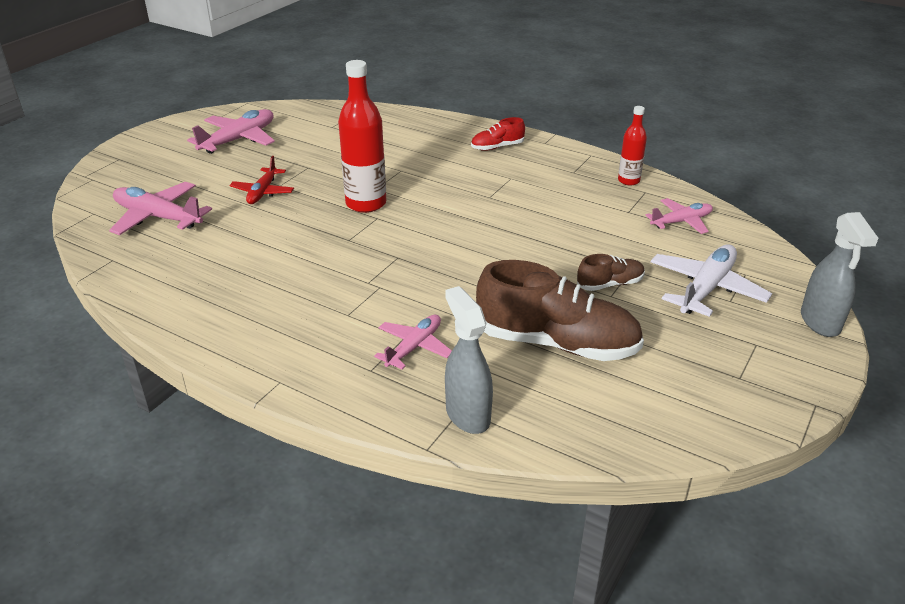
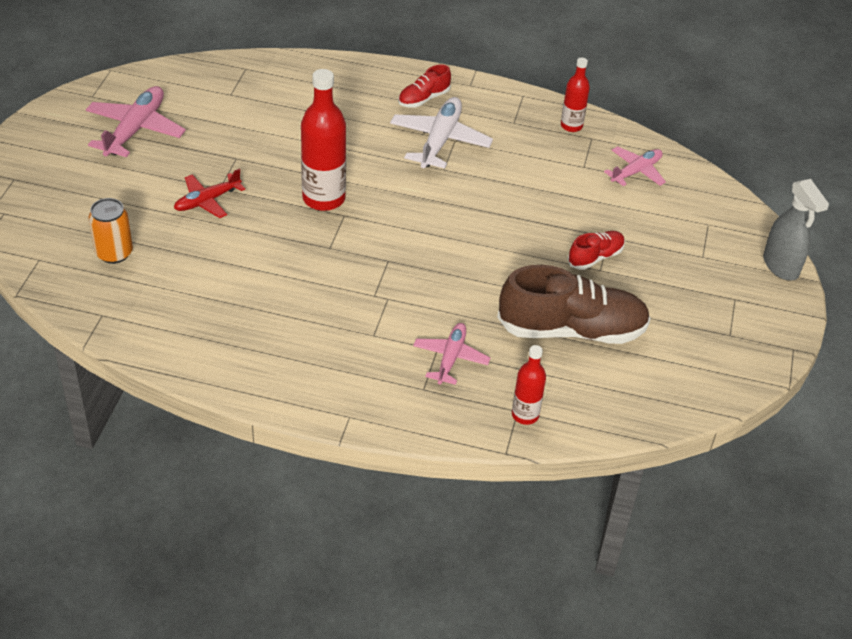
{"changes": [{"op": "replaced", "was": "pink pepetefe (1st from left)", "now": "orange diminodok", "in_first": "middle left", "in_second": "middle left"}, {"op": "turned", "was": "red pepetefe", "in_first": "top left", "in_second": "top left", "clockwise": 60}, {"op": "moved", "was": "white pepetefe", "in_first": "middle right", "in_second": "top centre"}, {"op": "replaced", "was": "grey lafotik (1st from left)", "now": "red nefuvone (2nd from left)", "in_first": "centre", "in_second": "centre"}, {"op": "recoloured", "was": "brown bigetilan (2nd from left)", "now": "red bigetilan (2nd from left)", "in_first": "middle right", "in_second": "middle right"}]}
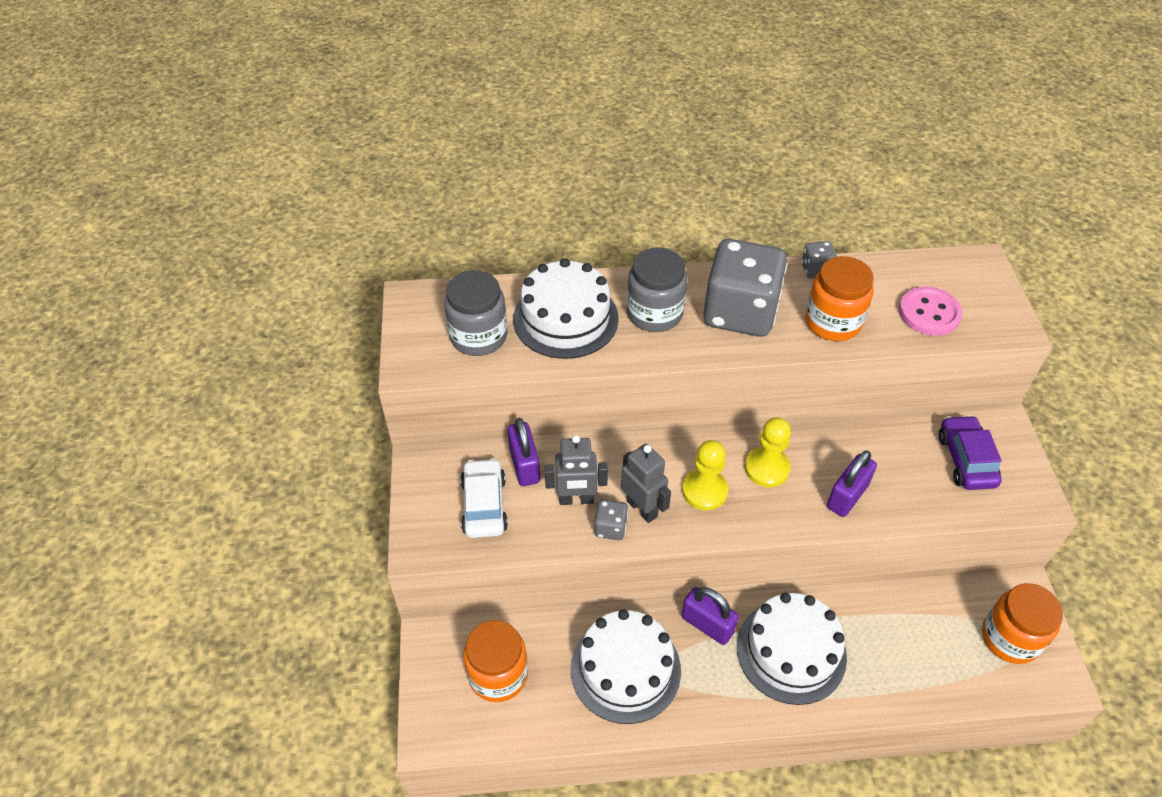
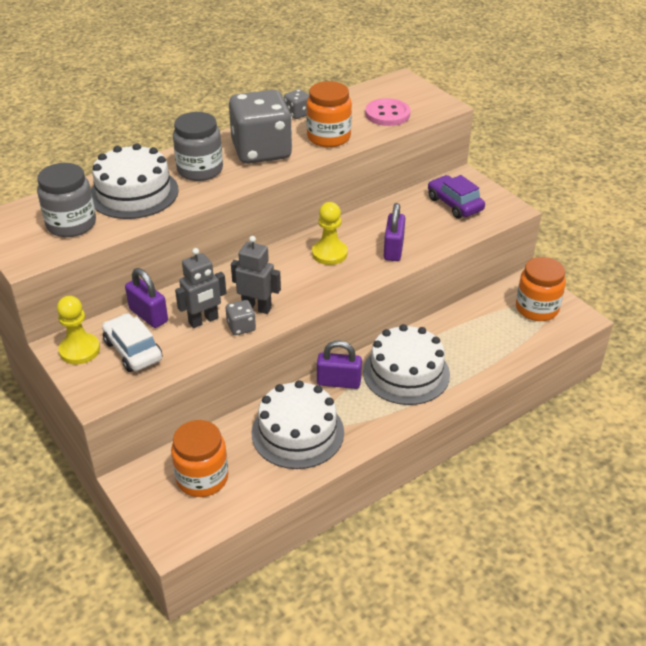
{"changes": [{"op": "moved", "was": "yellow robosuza (1st from left)", "in_first": "centre", "in_second": "middle left"}]}
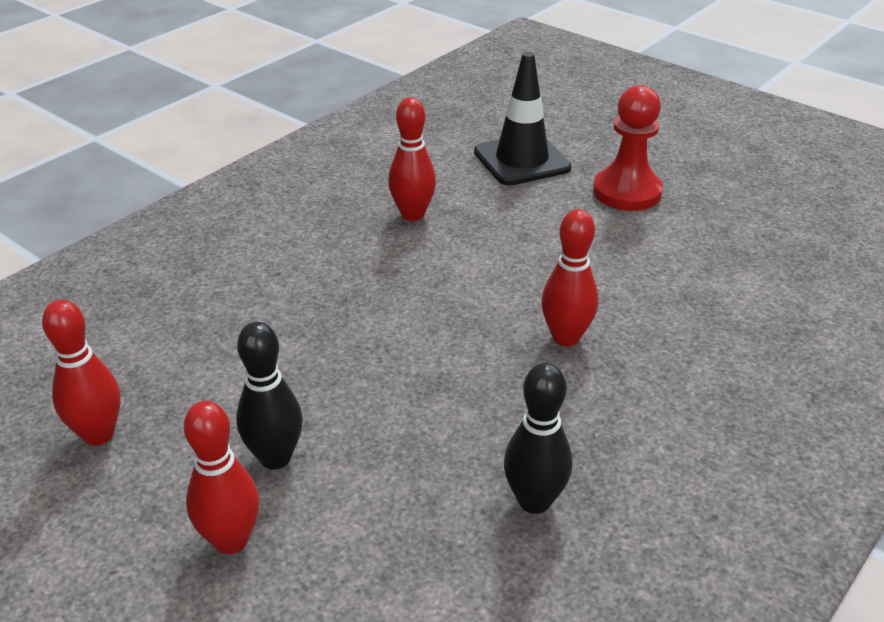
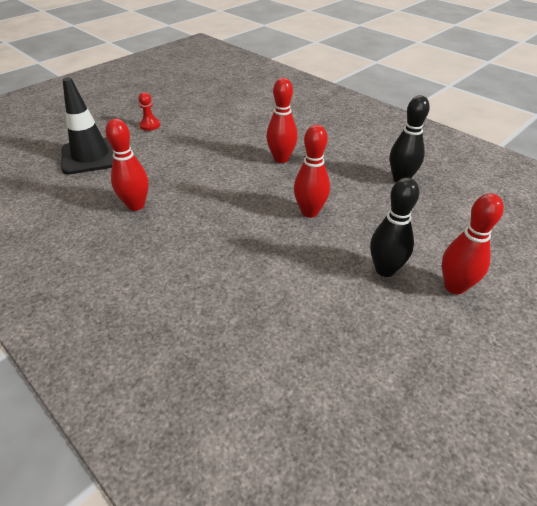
{"changes": [{"op": "resized", "was": "red robosuza", "in_first": "top right", "in_second": "top left", "ratio": 0.5}, {"op": "moved", "was": "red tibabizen (1st from left in the first image)", "now": "red tibabizen (3rd from left)", "in_first": "middle left", "in_second": "centre"}]}
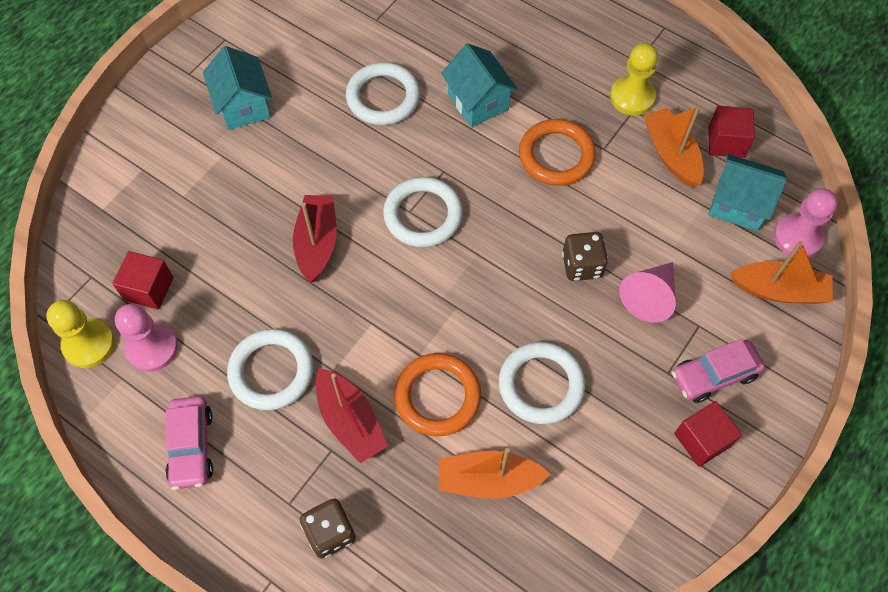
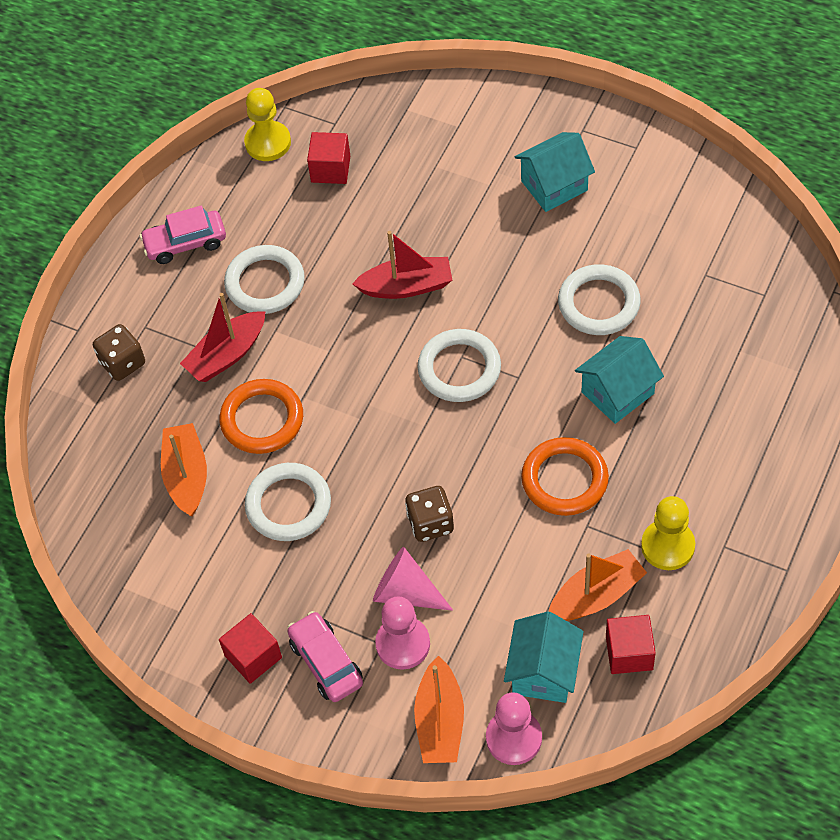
{"changes": [{"op": "moved", "was": "pink robosuza (1st from left)", "in_first": "middle left", "in_second": "bottom centre"}]}
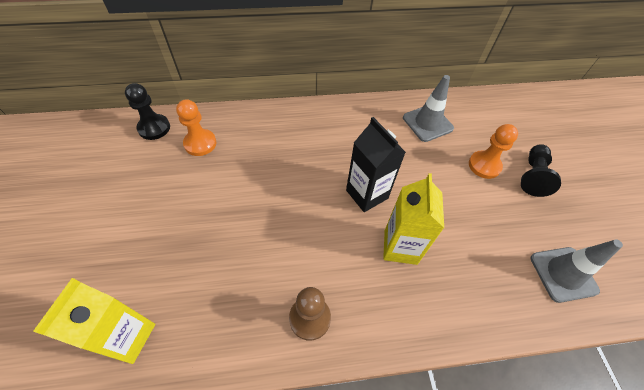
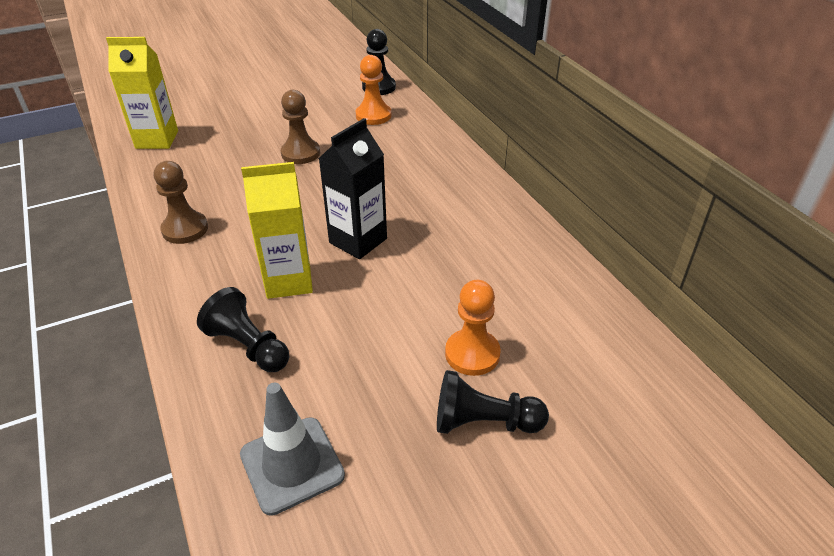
{"changes": [{"op": "added", "now": "black robosuza (1st from left)", "in_second": "middle left"}, {"op": "added", "now": "brown robosuza (2nd from left)", "in_second": "top centre"}, {"op": "removed", "was": "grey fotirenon (1st from left)", "in_first": "top centre"}]}
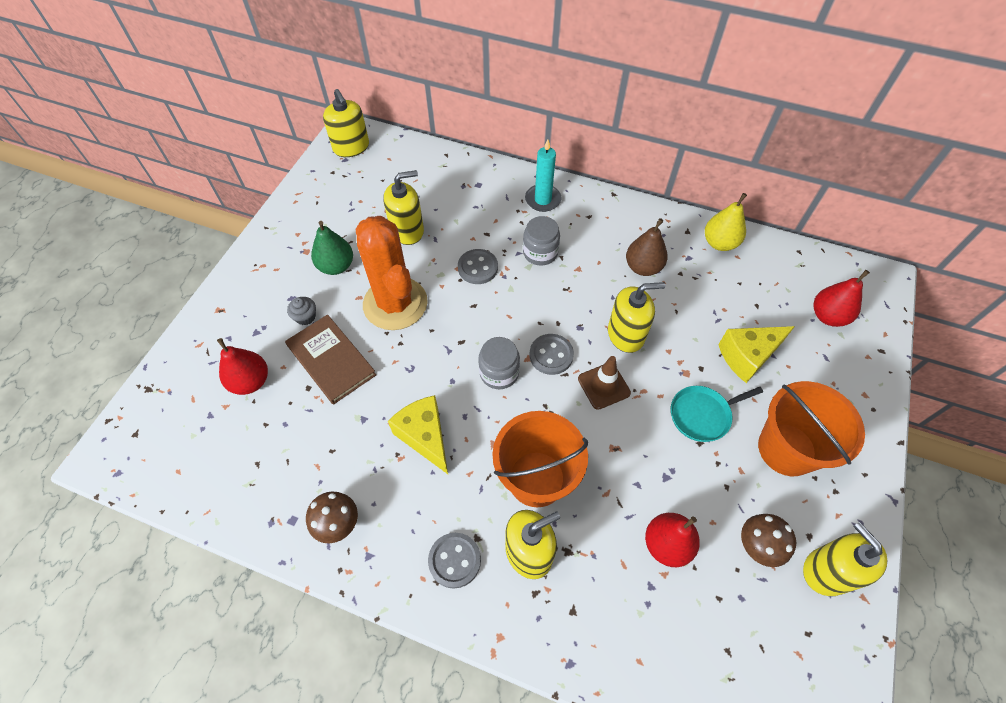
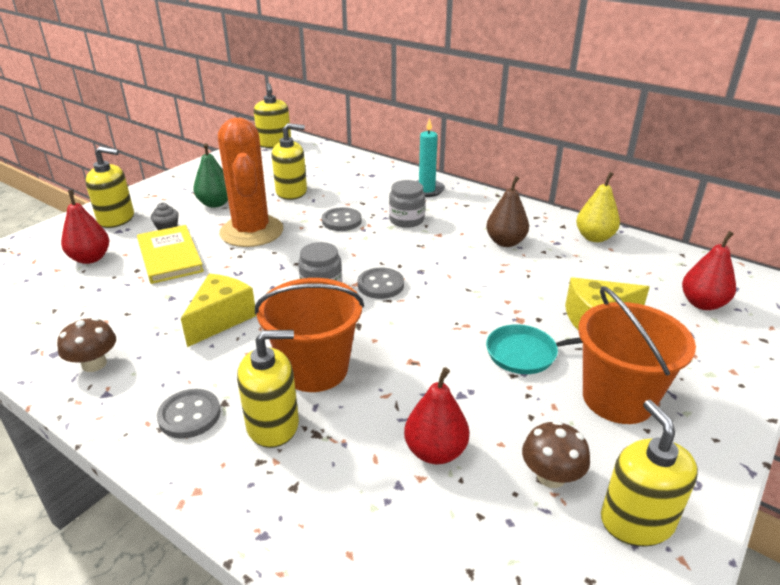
{"changes": [{"op": "moved", "was": "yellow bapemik (4th from left in the first image)", "now": "yellow bapemik (1st from left)", "in_first": "centre", "in_second": "top left"}, {"op": "recoloured", "was": "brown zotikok", "now": "yellow zotikok", "in_first": "middle left", "in_second": "middle left"}, {"op": "turned", "was": "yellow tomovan (1st from left)", "in_first": "centre", "in_second": "middle left", "clockwise": 45}, {"op": "removed", "was": "brown fotirenon", "in_first": "centre"}]}
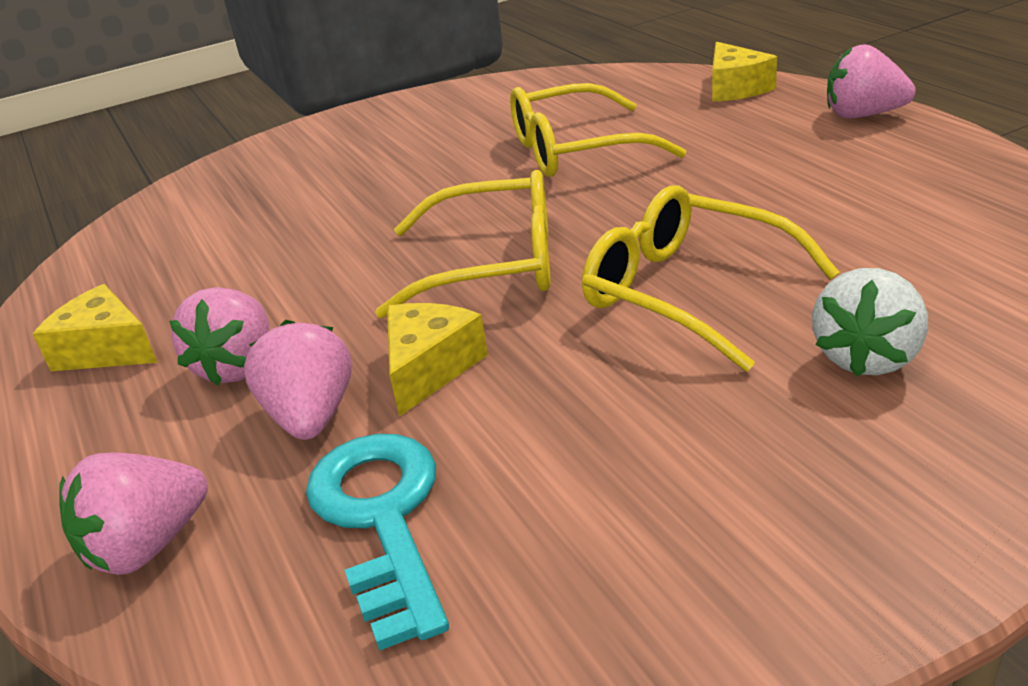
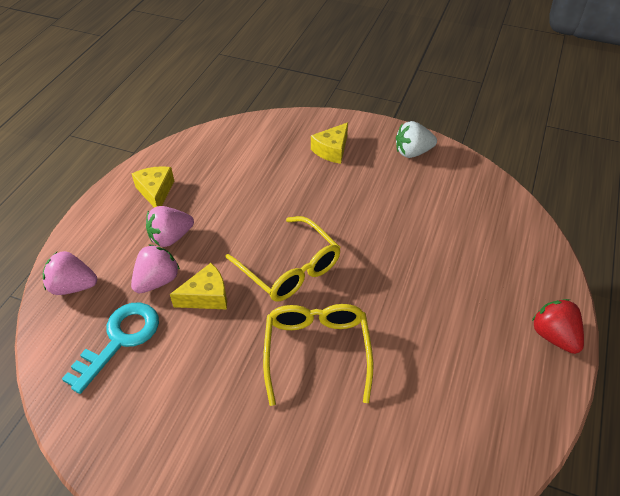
{"changes": [{"op": "moved", "was": "yellow tomovan (3rd from left)", "in_first": "top right", "in_second": "top centre"}, {"op": "moved", "was": "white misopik", "in_first": "middle right", "in_second": "top right"}, {"op": "recoloured", "was": "pink misopik (4th from left)", "now": "red misopik", "in_first": "top right", "in_second": "middle right"}, {"op": "removed", "was": "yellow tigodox (2nd from left)", "in_first": "top centre"}]}
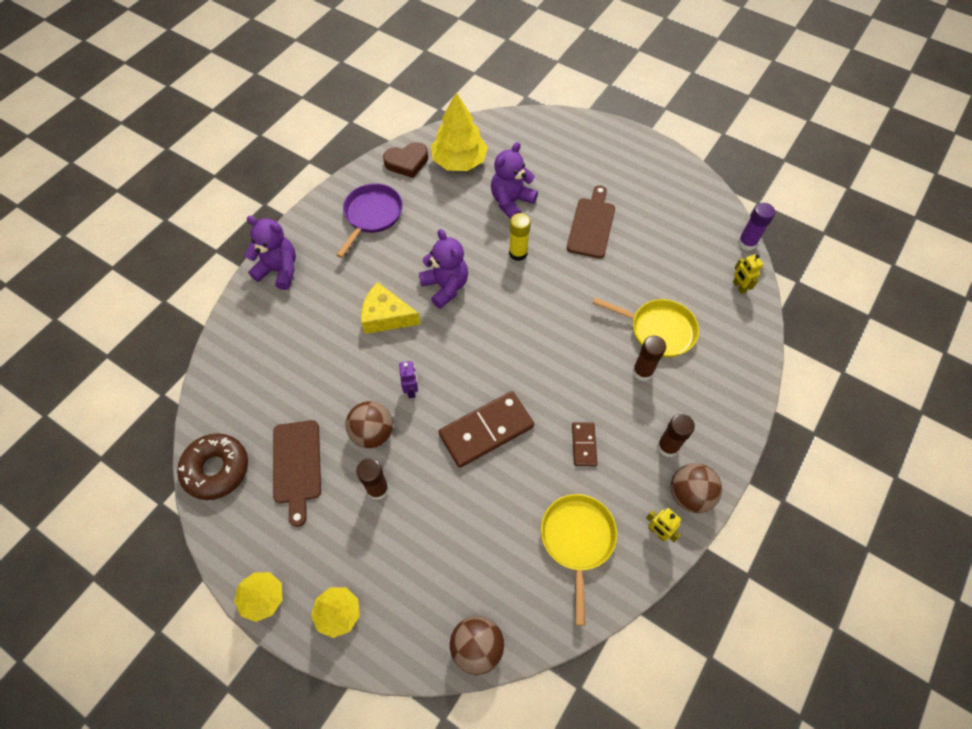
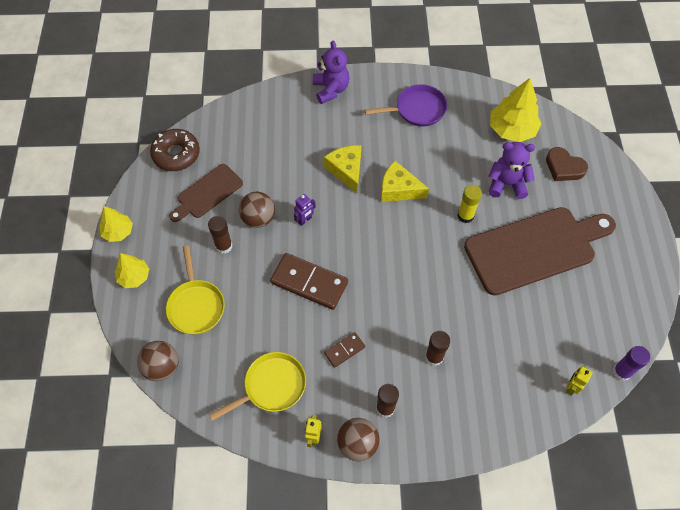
{"changes": [{"op": "moved", "was": "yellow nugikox (2nd from left in the first image)", "now": "yellow nugikox (1st from left)", "in_first": "centre", "in_second": "middle left"}, {"op": "replaced", "was": "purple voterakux (2nd from left)", "now": "yellow tomovan (2nd from left)", "in_first": "centre", "in_second": "centre"}, {"op": "resized", "was": "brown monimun (2nd from left)", "in_first": "top centre", "in_second": "middle right", "ratio": 1.85}, {"op": "moved", "was": "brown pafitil", "in_first": "top centre", "in_second": "top right"}]}
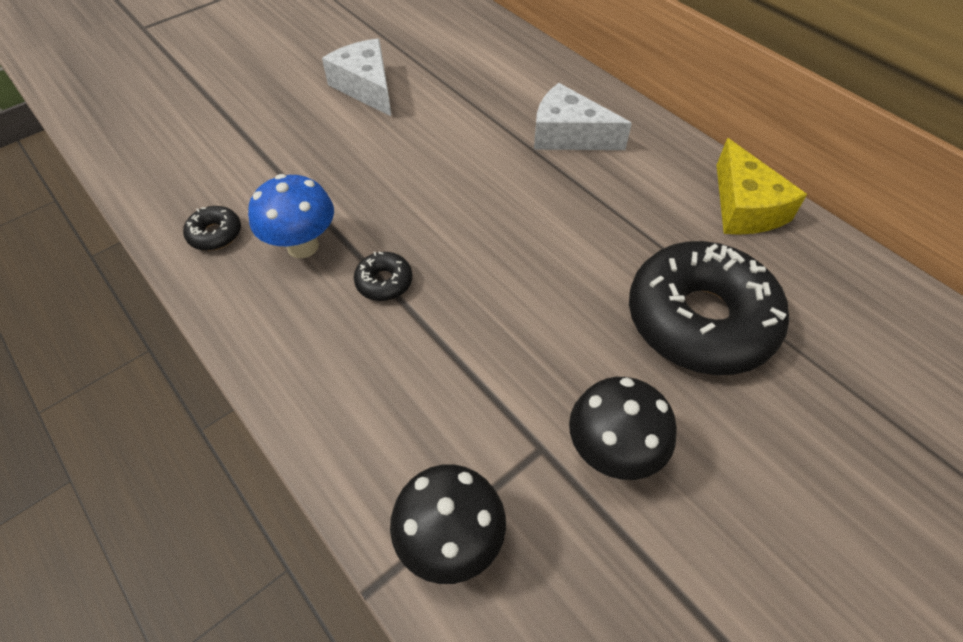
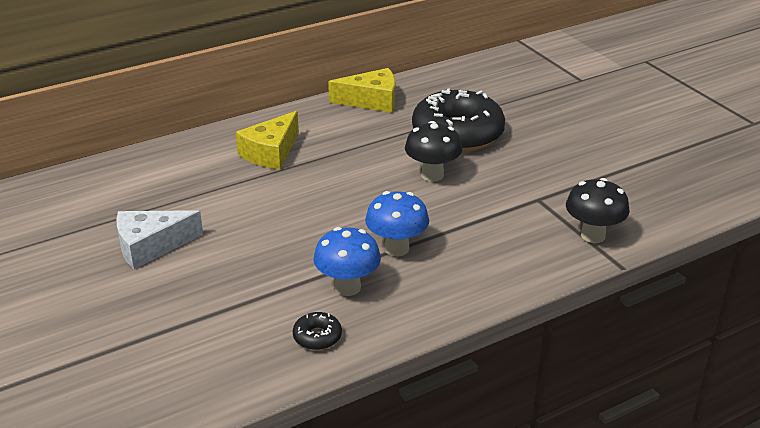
{"changes": [{"op": "recoloured", "was": "white tomovan (2nd from left)", "now": "yellow tomovan (1st from left)", "in_first": "top centre", "in_second": "top centre"}, {"op": "replaced", "was": "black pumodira (2nd from left)", "now": "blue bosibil (2nd from left)", "in_first": "centre", "in_second": "centre"}, {"op": "moved", "was": "black bosibil (2nd from left in the first image)", "now": "black bosibil (1st from left)", "in_first": "bottom centre", "in_second": "centre"}]}
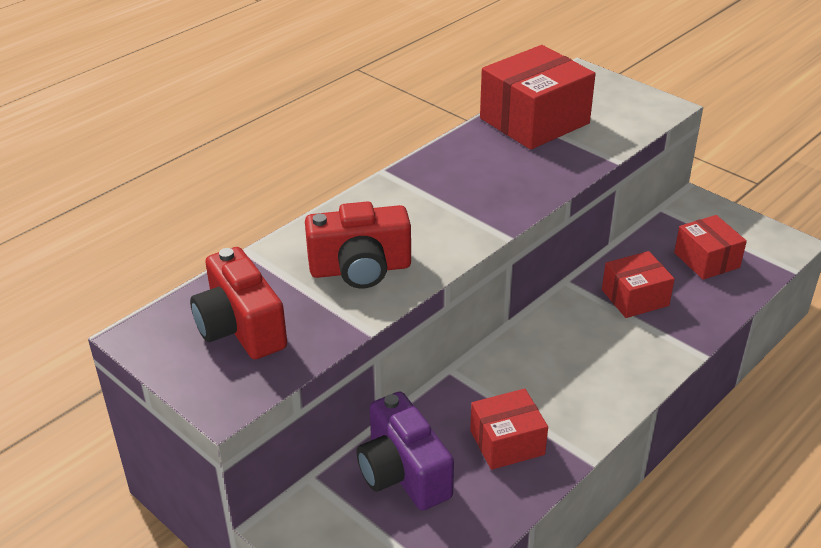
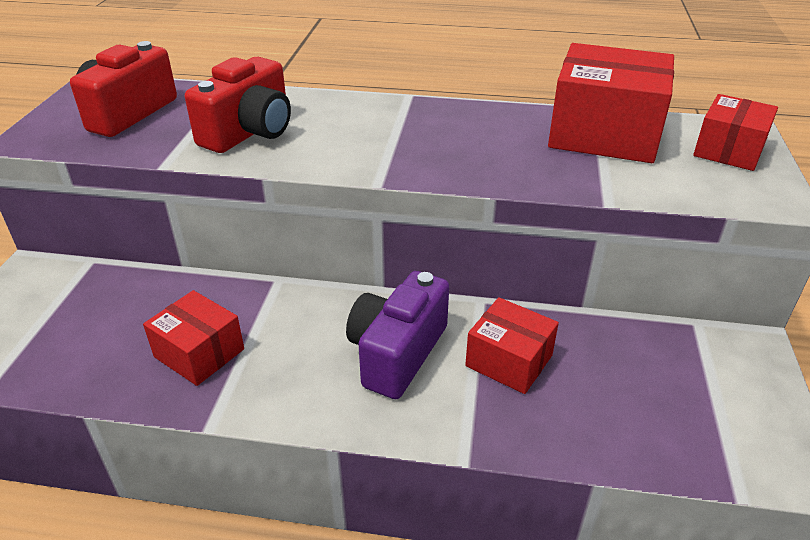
{"changes": [{"op": "turned", "was": "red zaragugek (2nd from left)", "in_first": "centre", "in_second": "top left", "clockwise": -105}, {"op": "moved", "was": "purple zaragugek", "in_first": "bottom centre", "in_second": "centre"}, {"op": "moved", "was": "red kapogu (4th from left)", "in_first": "middle right", "in_second": "top right"}]}
